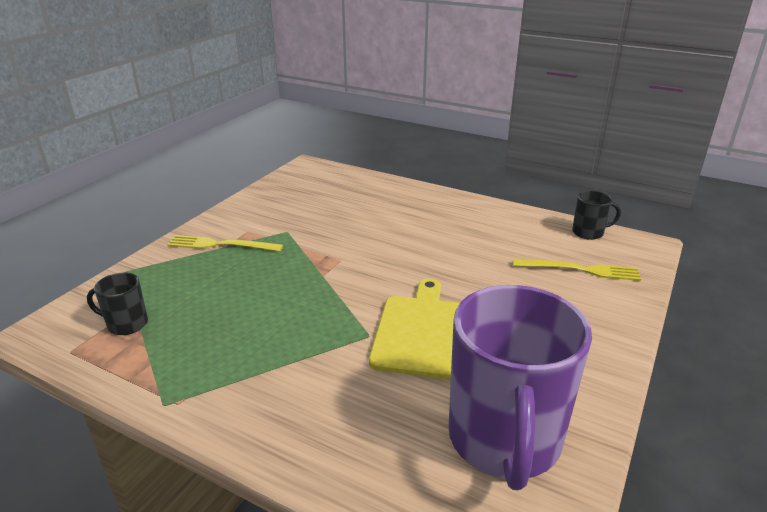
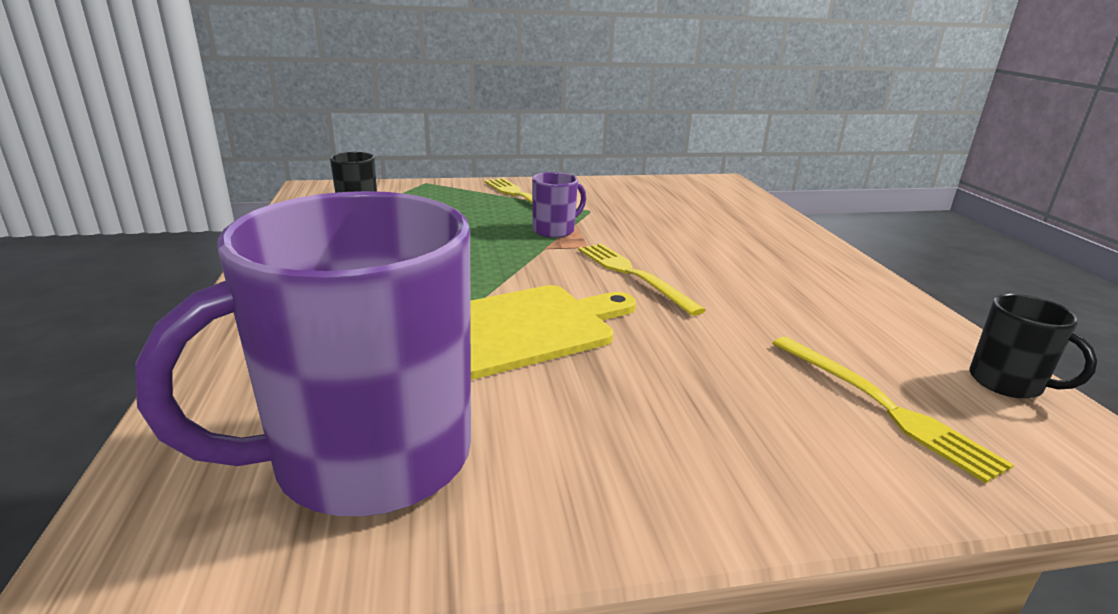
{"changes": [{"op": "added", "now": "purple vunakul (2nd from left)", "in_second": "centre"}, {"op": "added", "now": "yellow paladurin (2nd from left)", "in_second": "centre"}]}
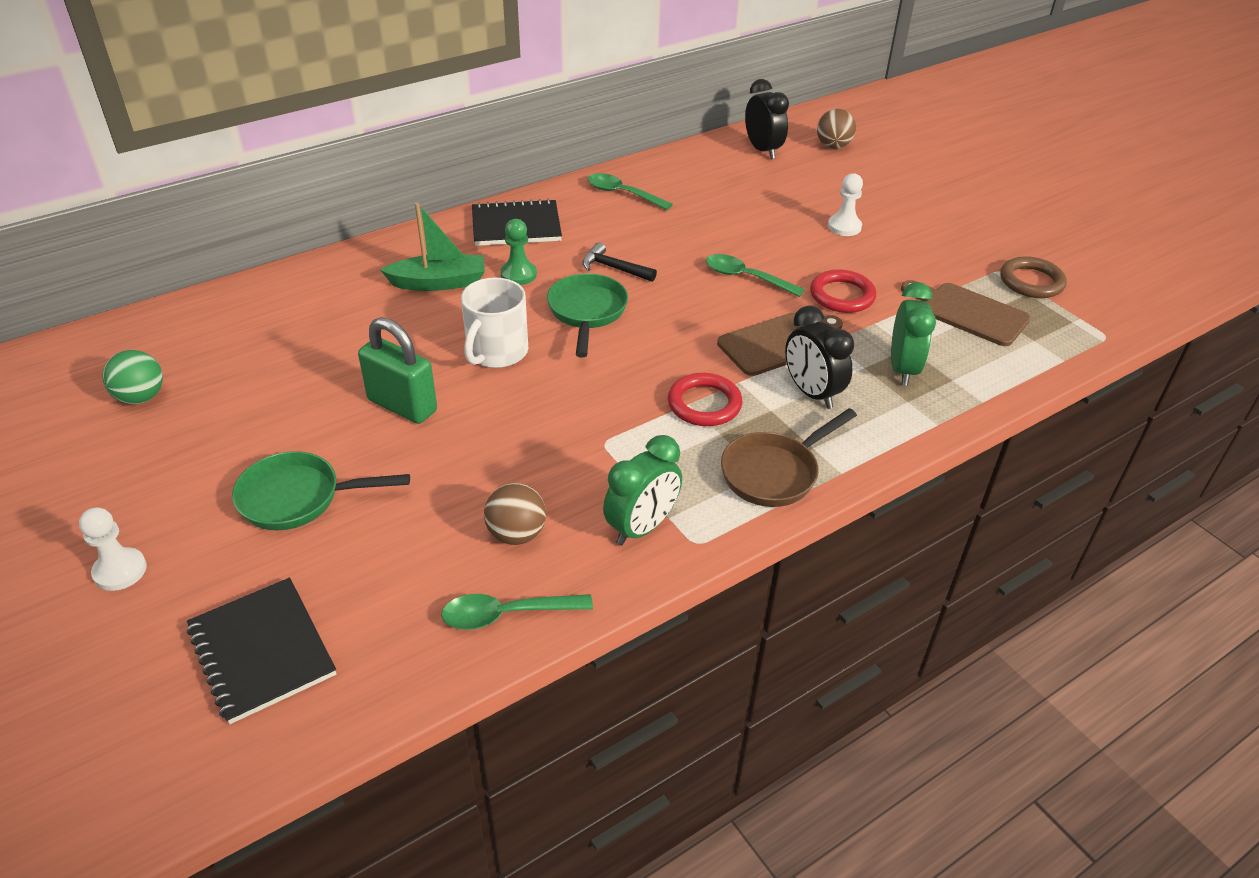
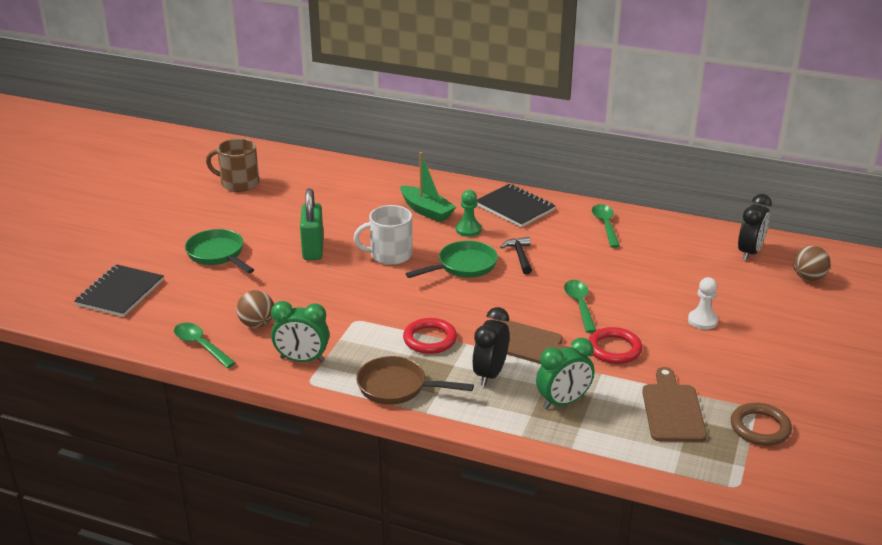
{"changes": [{"op": "replaced", "was": "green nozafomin", "now": "brown vunakul", "in_first": "middle left", "in_second": "top left"}, {"op": "removed", "was": "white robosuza (1st from left)", "in_first": "middle left"}]}
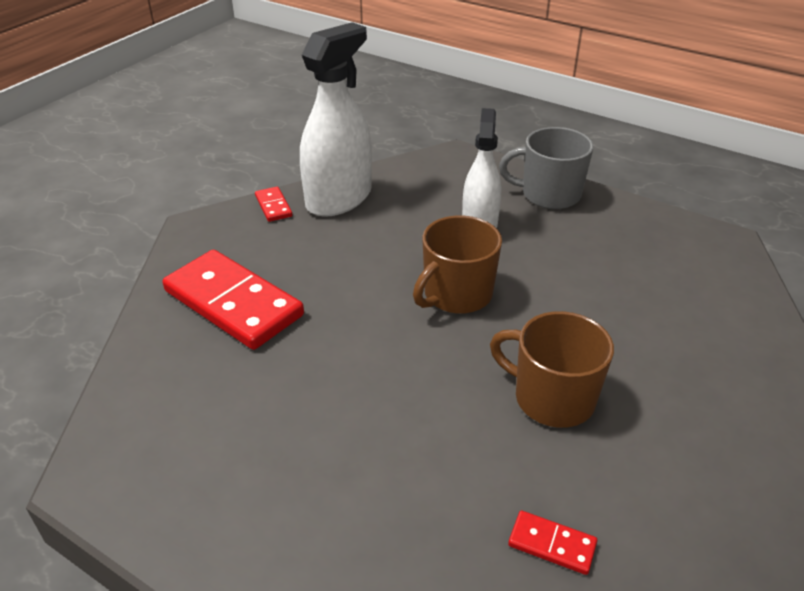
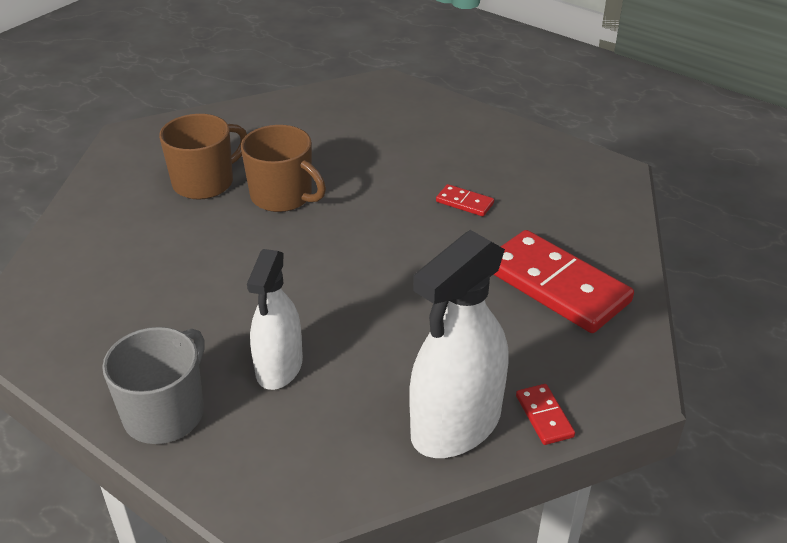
{"changes": [{"op": "turned", "was": "grey vunakul", "in_first": "top right", "in_second": "bottom left", "clockwise": -75}, {"op": "moved", "was": "brown vunakul (1st from left)", "in_first": "centre", "in_second": "top left"}, {"op": "moved", "was": "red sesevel (3rd from left in the first image)", "now": "red sesevel (1st from left)", "in_first": "bottom right", "in_second": "centre"}]}
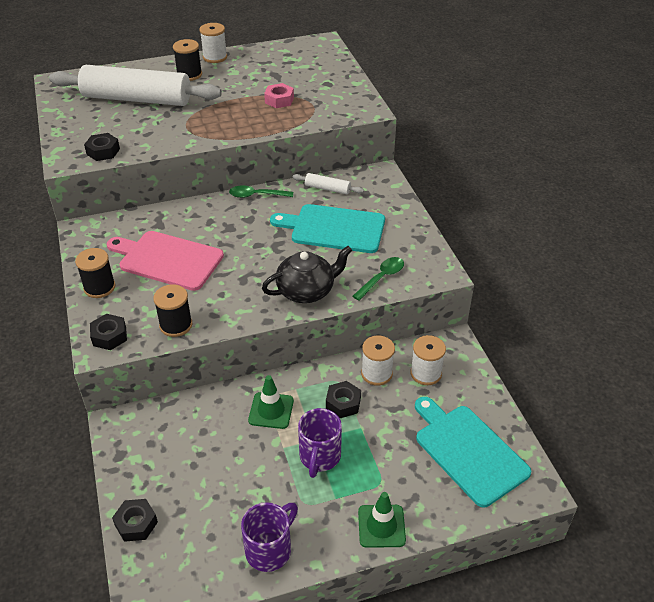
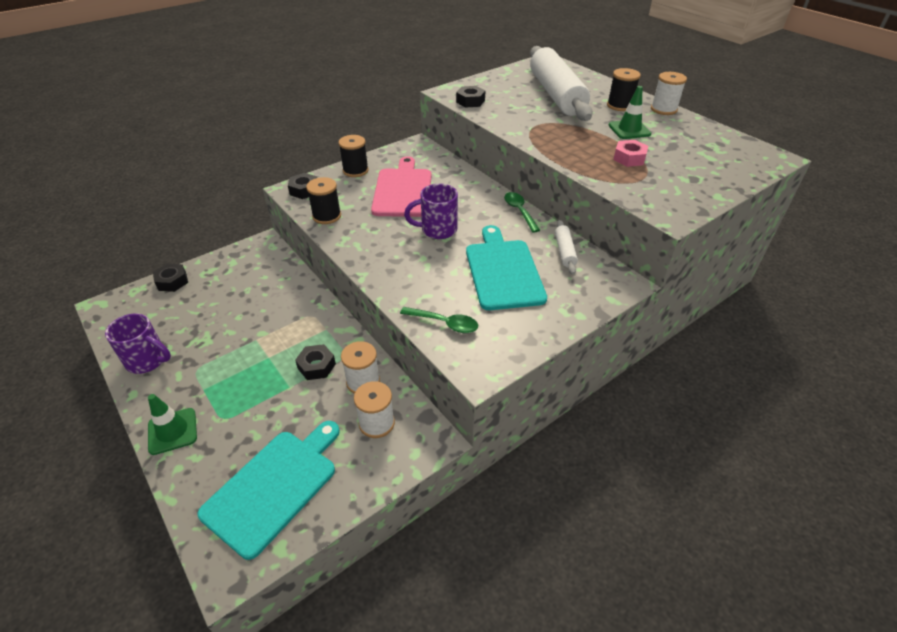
{"changes": [{"op": "moved", "was": "purple vunakul (2nd from left)", "in_first": "bottom centre", "in_second": "centre"}, {"op": "moved", "was": "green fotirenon (1st from left in the first image)", "now": "green fotirenon (2nd from left)", "in_first": "bottom centre", "in_second": "top right"}, {"op": "removed", "was": "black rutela", "in_first": "centre"}]}
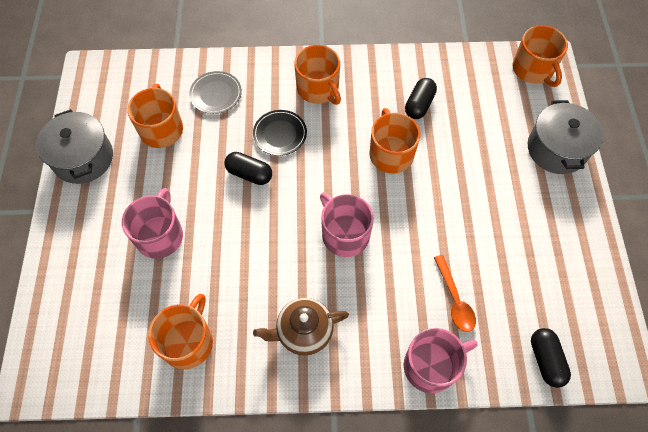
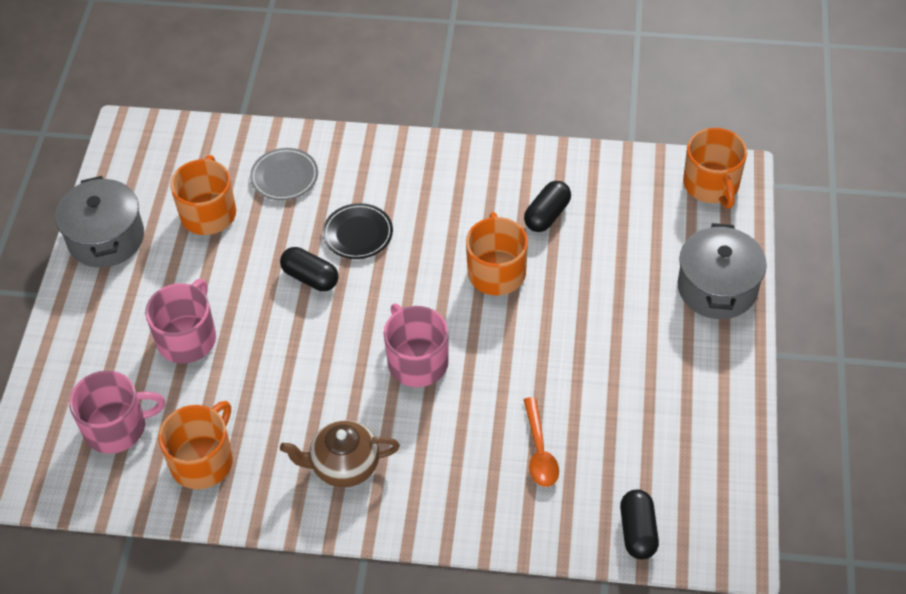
{"changes": [{"op": "moved", "was": "pink vunakul (3rd from left in the first image)", "now": "pink vunakul (1st from left)", "in_first": "bottom right", "in_second": "bottom left"}, {"op": "removed", "was": "orange vunakul (3rd from left)", "in_first": "top centre"}]}
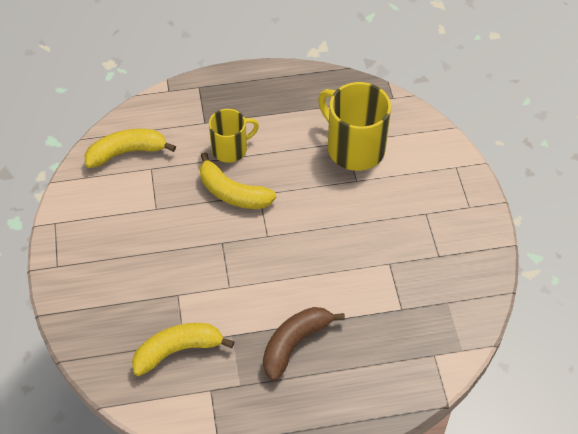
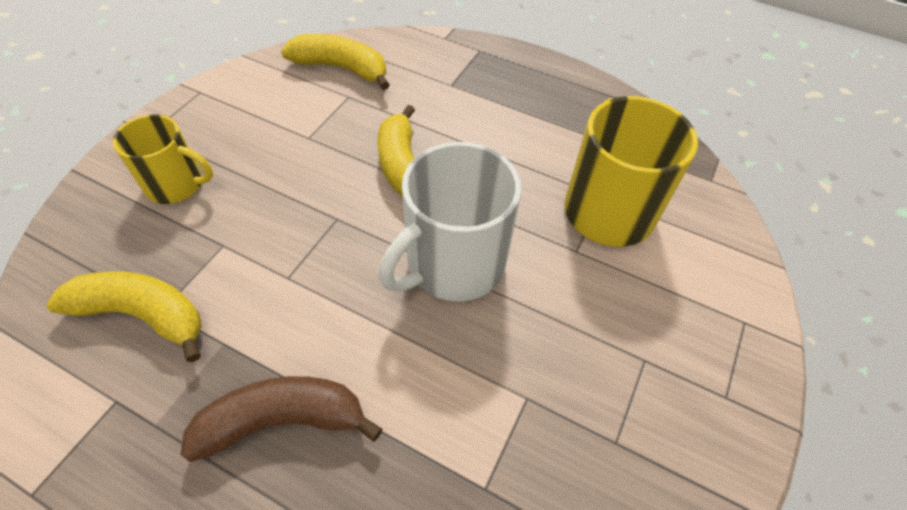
{"changes": [{"op": "moved", "was": "yellow vunakul (1st from left)", "in_first": "top centre", "in_second": "top left"}, {"op": "added", "now": "white vunakul", "in_second": "centre"}]}
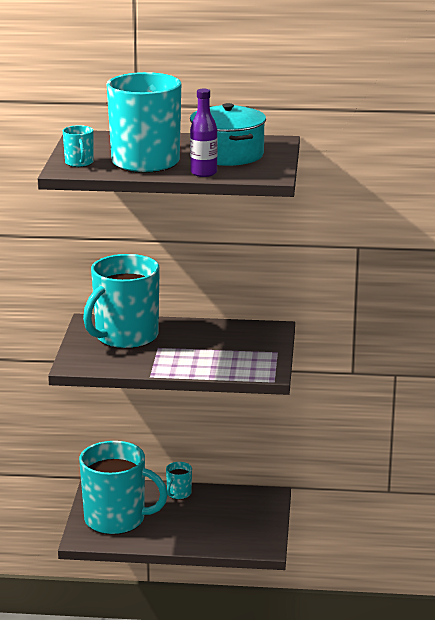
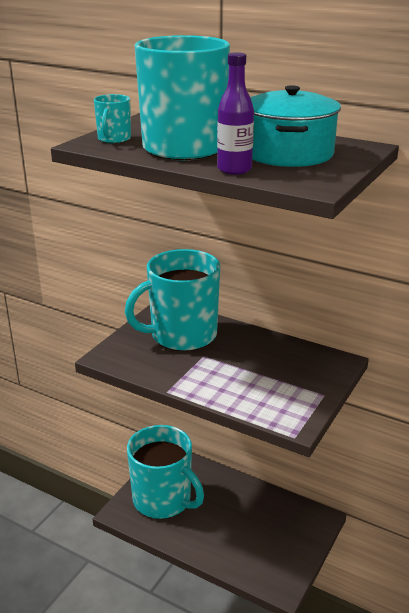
{"changes": [{"op": "removed", "was": "turquoise vunakul (5th from left)", "in_first": "bottom centre"}]}
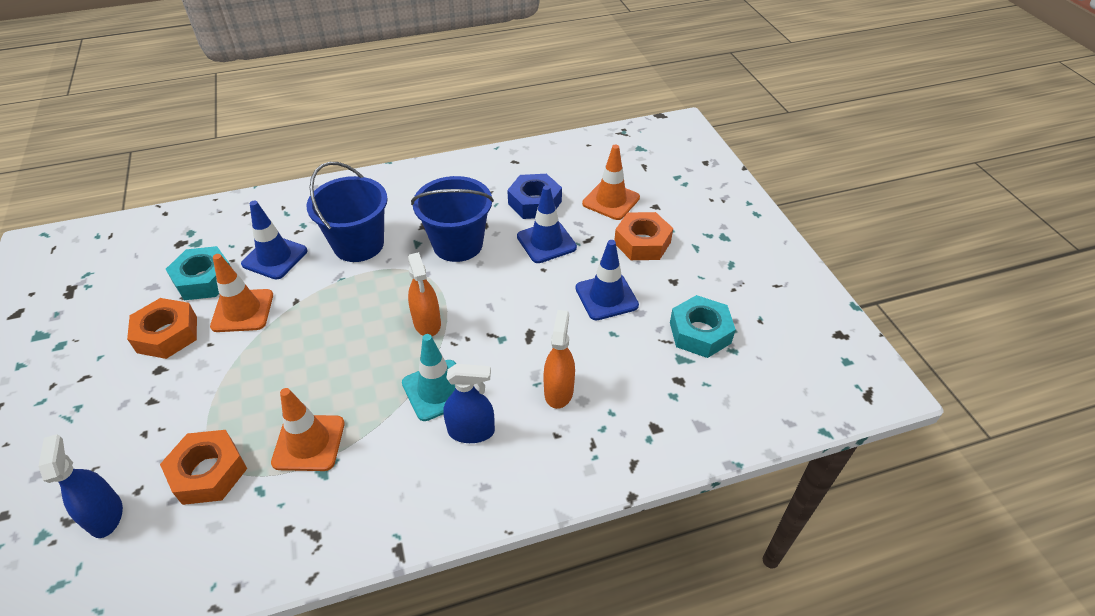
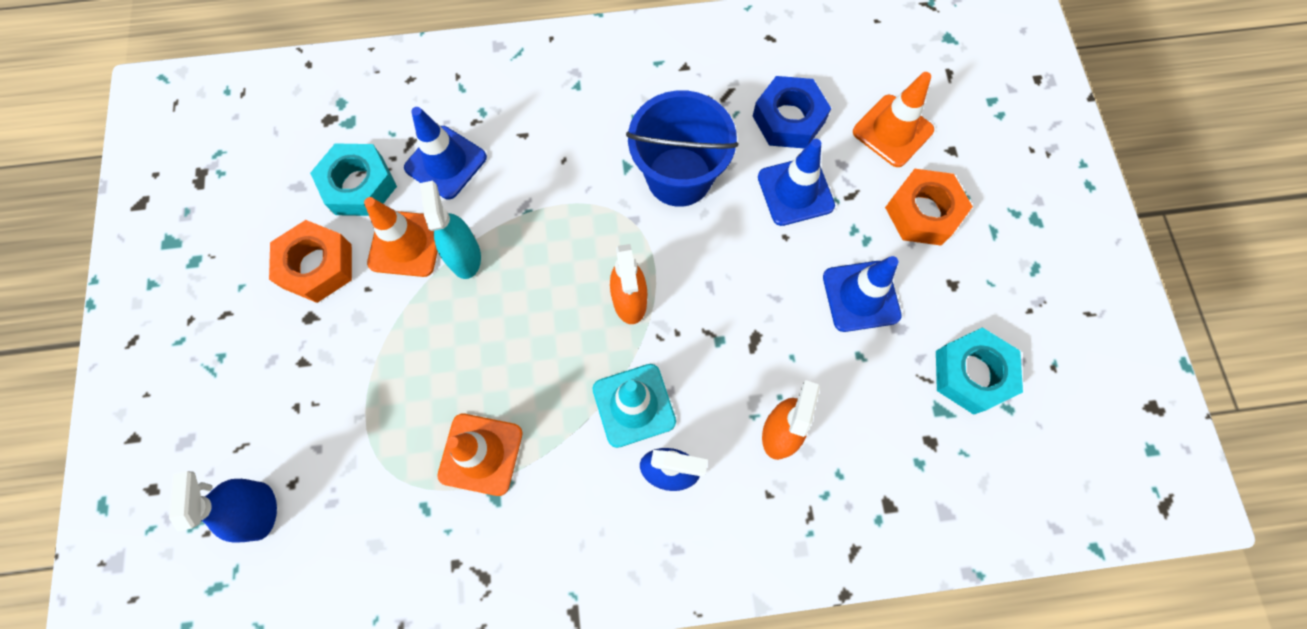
{"changes": [{"op": "added", "now": "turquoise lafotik", "in_second": "centre"}, {"op": "removed", "was": "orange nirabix (2nd from left)", "in_first": "bottom left"}, {"op": "removed", "was": "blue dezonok (1st from left)", "in_first": "middle left"}]}
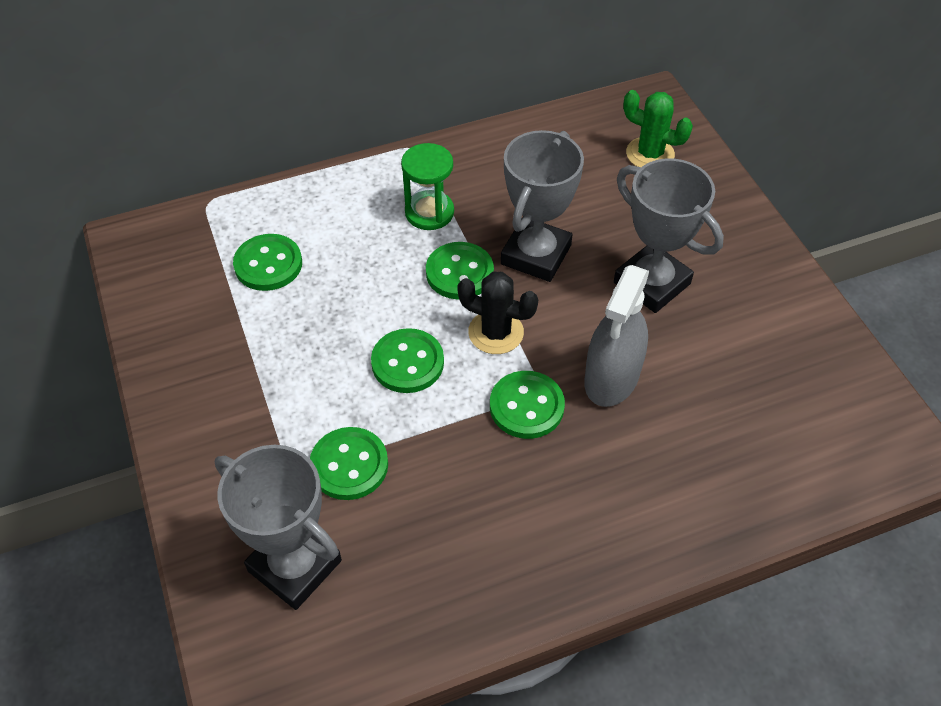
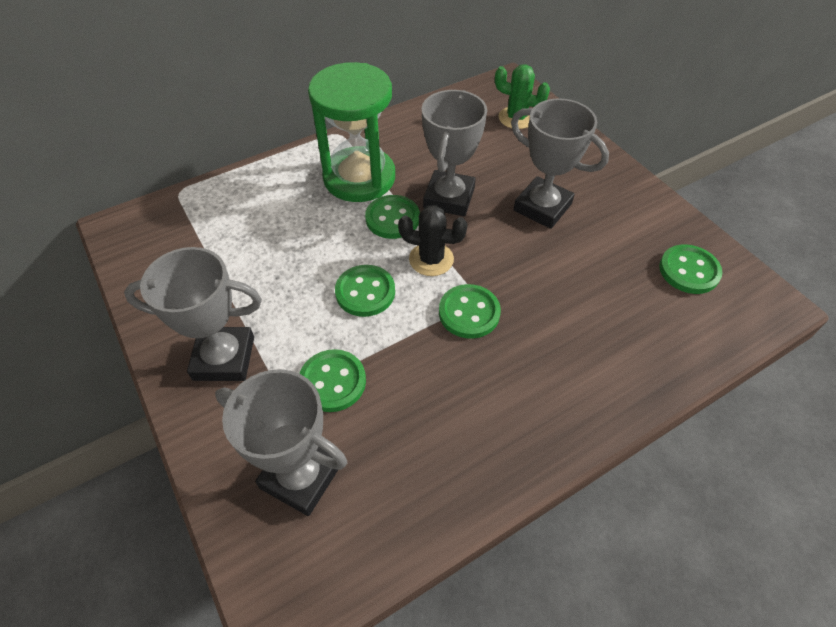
{"changes": [{"op": "added", "now": "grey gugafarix (1st from left)", "in_second": "middle left"}, {"op": "resized", "was": "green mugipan", "in_first": "top centre", "in_second": "top centre", "ratio": 1.86}, {"op": "moved", "was": "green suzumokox (1st from left in the first image)", "now": "green suzumokox (5th from left)", "in_first": "middle left", "in_second": "middle right"}, {"op": "removed", "was": "grey lafotik", "in_first": "centre"}]}
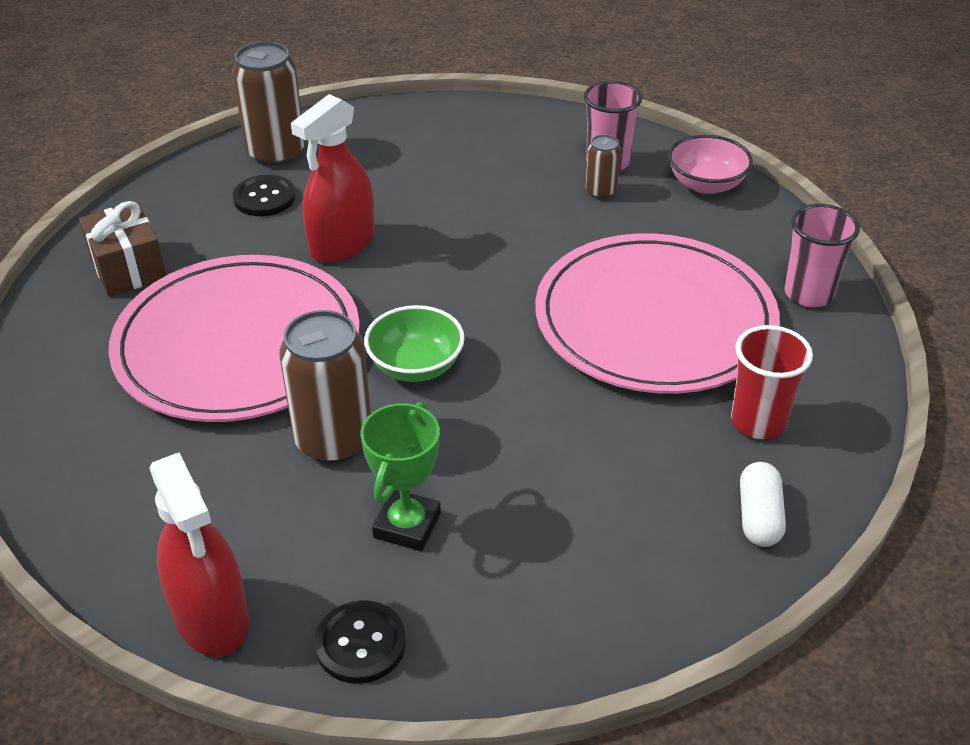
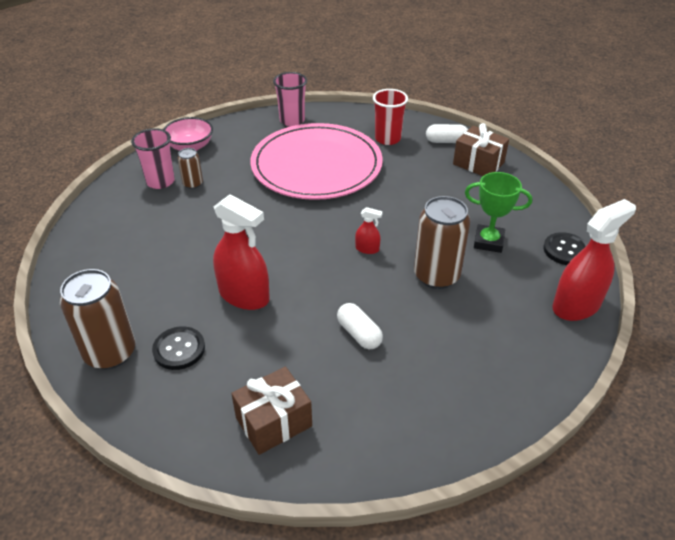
{"changes": [{"op": "replaced", "was": "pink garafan (1st from left)", "now": "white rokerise (1st from left)", "in_first": "middle left", "in_second": "centre"}, {"op": "replaced", "was": "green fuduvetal", "now": "red lafotik (2nd from left)", "in_first": "centre", "in_second": "centre"}, {"op": "added", "now": "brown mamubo (2nd from left)", "in_second": "top right"}]}
